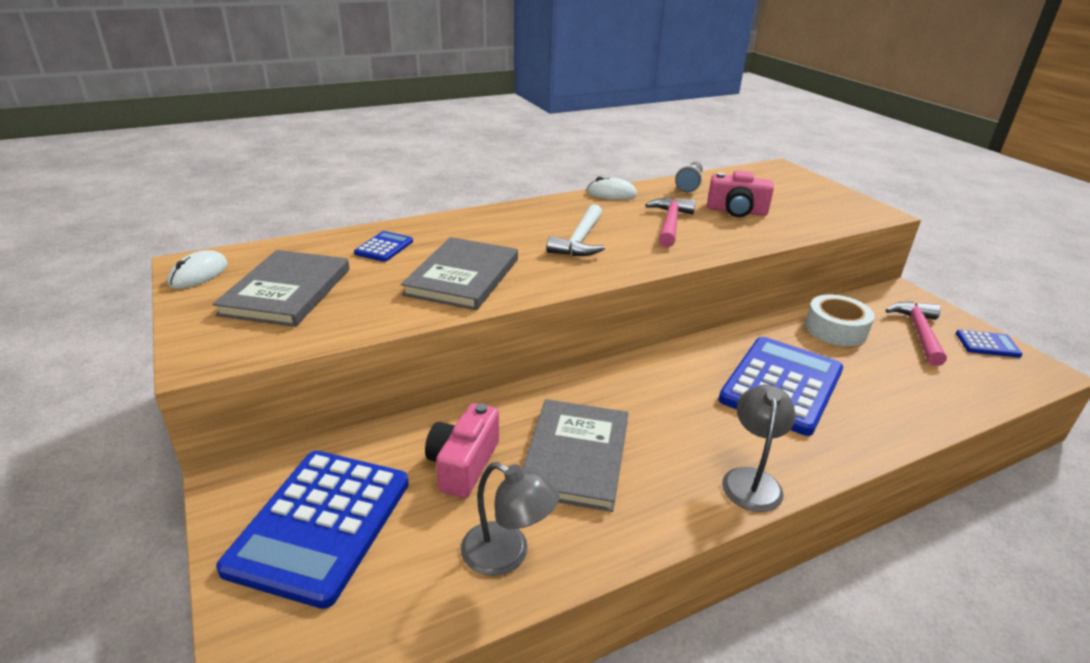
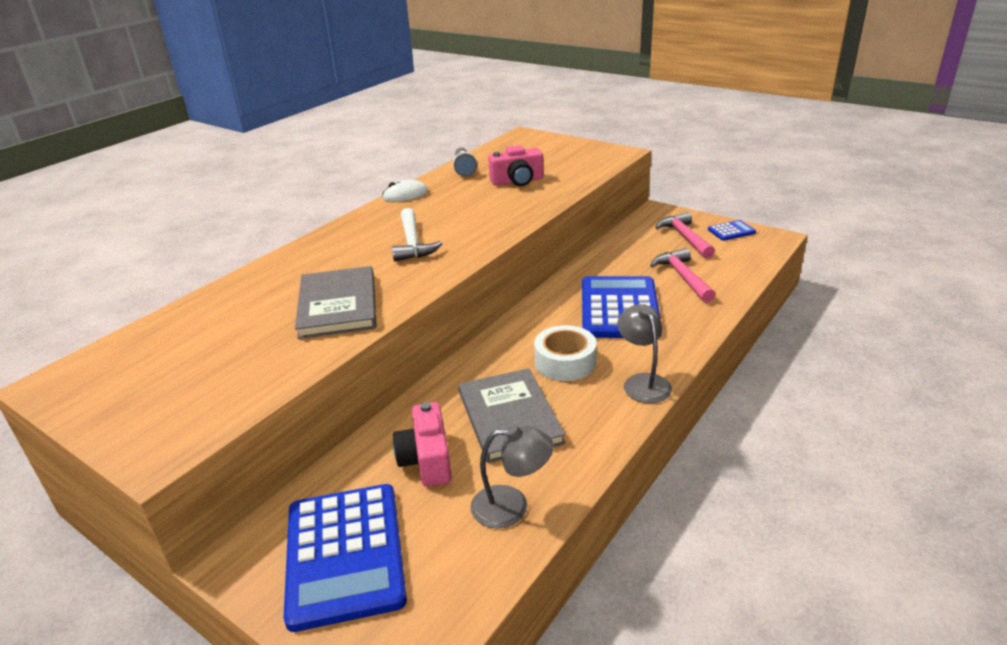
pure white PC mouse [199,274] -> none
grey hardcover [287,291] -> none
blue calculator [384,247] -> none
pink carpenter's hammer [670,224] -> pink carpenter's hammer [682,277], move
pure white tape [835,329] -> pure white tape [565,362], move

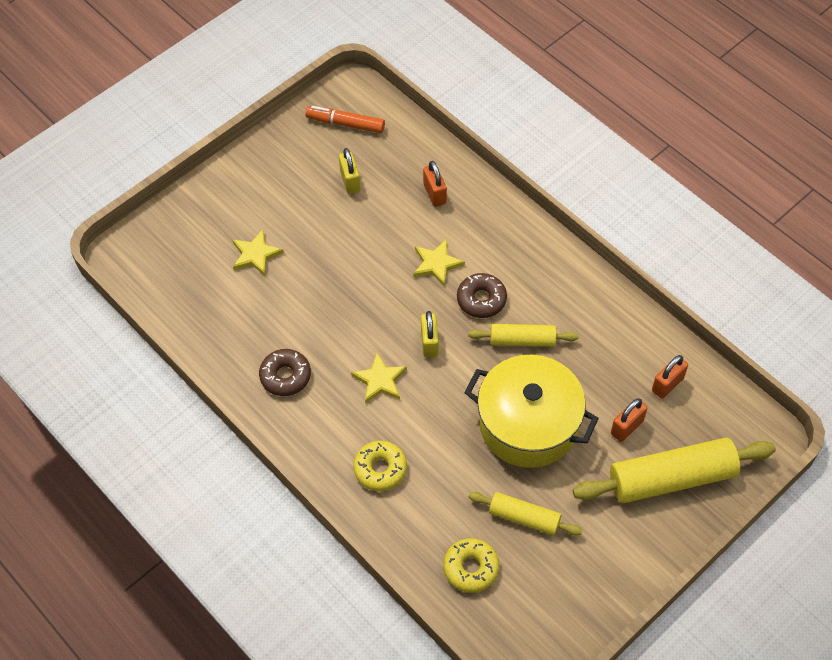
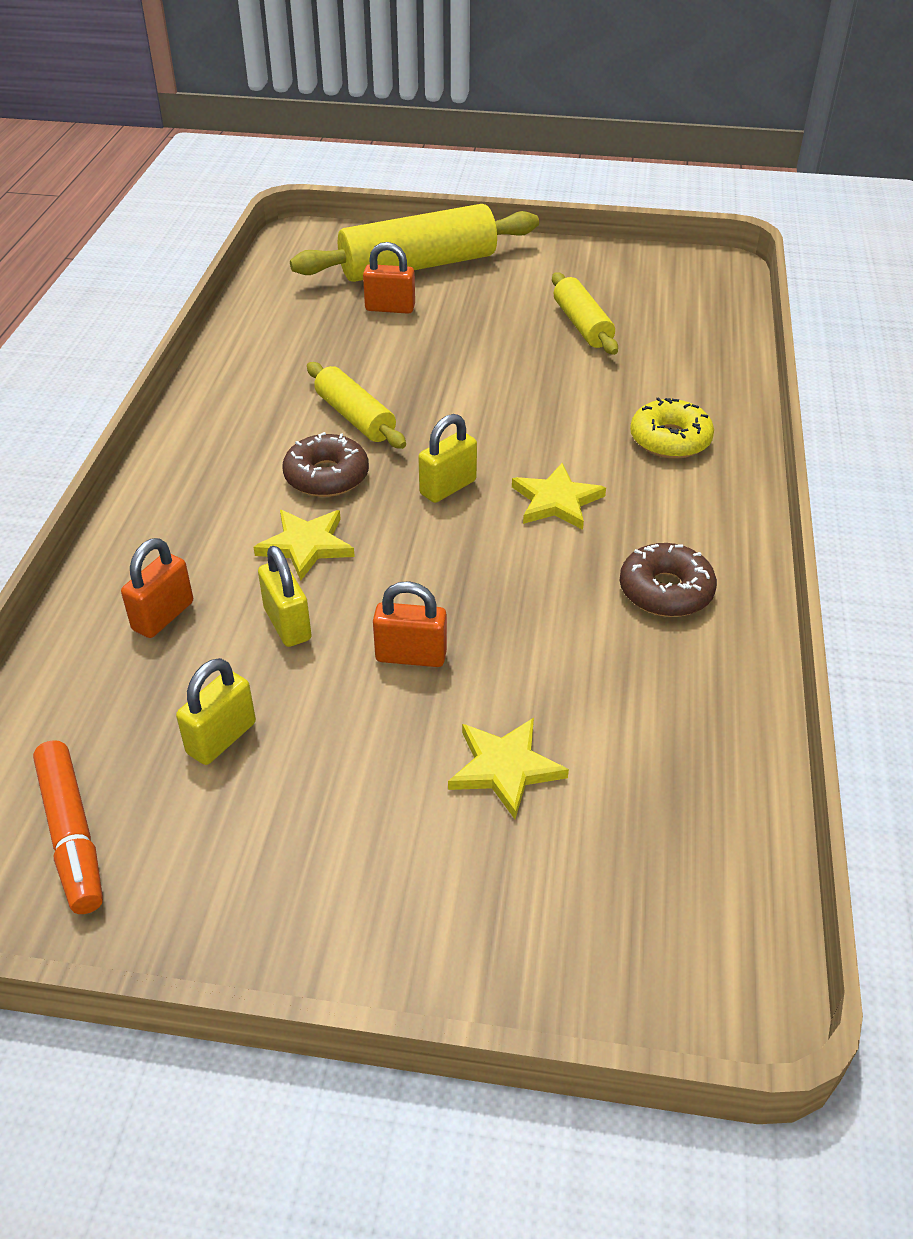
golden doughnut [471,568] -> none
golden stockpot [528,424] -> none
none -> golden padlock [287,624]
bright orange padlock [667,384] -> bright orange padlock [411,656], move
golden pastry roller [671,478] -> golden pastry roller [418,266], 60 degrees counterclockwise

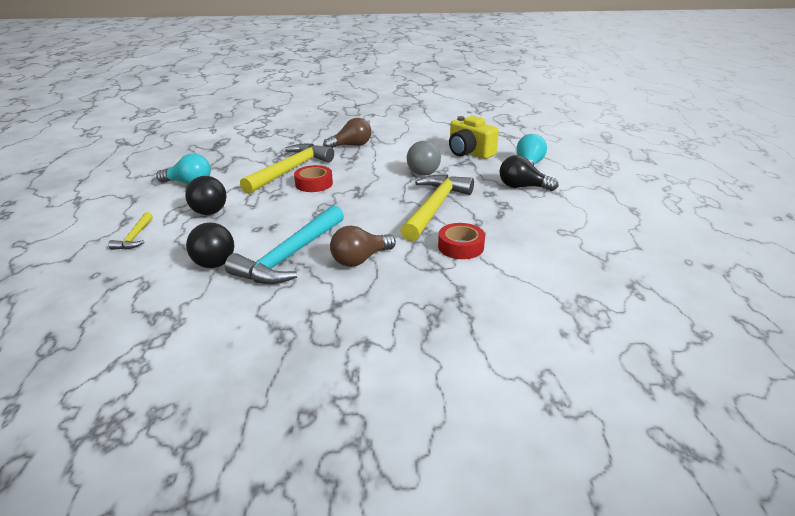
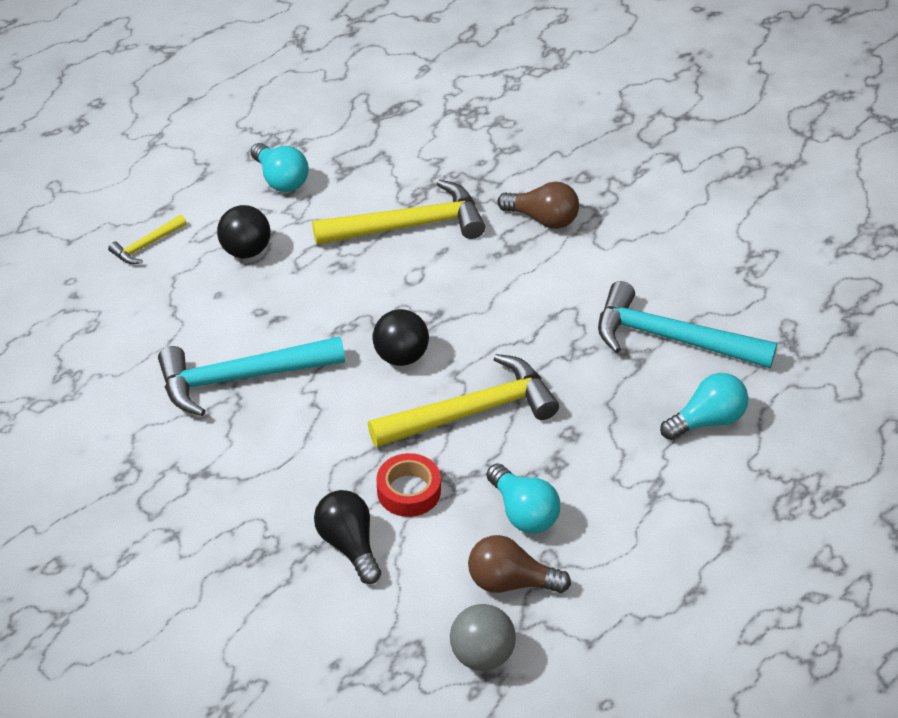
crimson tape [314,184] -> none
none -> aqua light bulb [523,512]
black play ball [214,264] -> black play ball [401,356], move
dark brown light bulb [360,260] -> dark brown light bulb [510,582], move
grey play ball [423,174] -> grey play ball [482,655], move
black light bulb [522,187] -> black light bulb [349,545], move
golden camera [469,152] -> aqua carpenter's hammer [671,339]

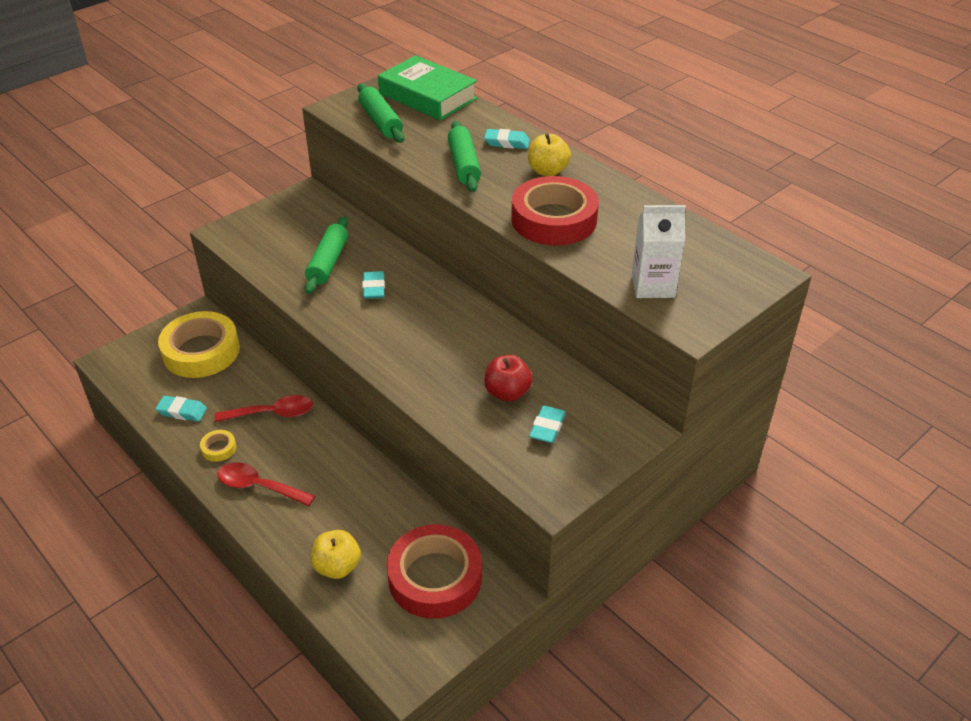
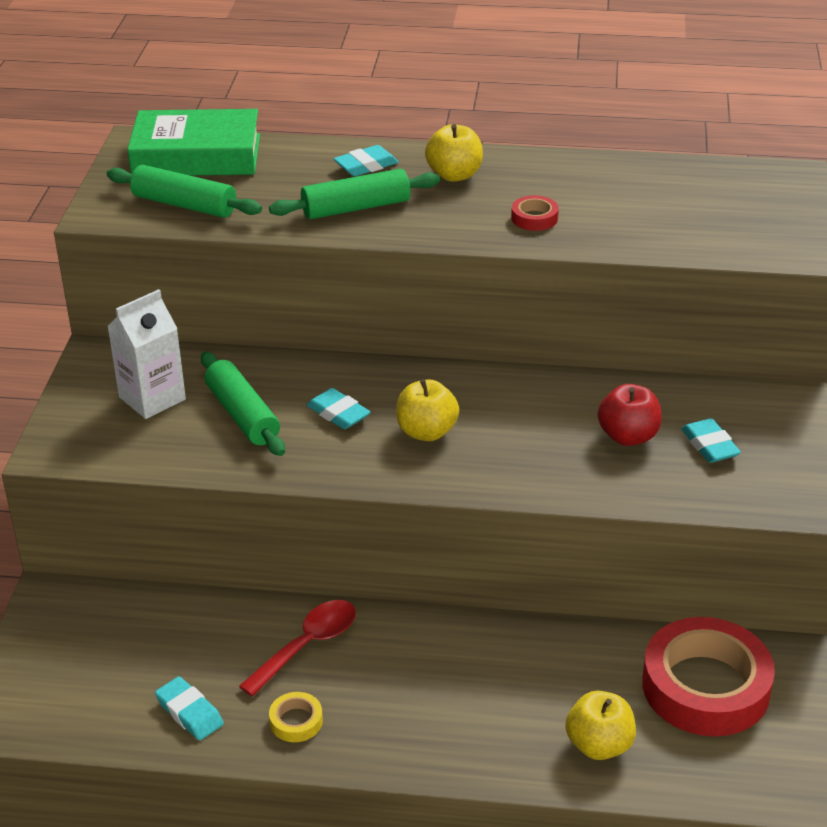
golden tape [201,351] -> none
crimson spoon [258,486] -> none
none -> golden toy apple [426,432]
pure white milk carton [653,285] -> pure white milk carton [152,398], move
aqua pencil eraser [182,411] -> aqua pencil eraser [189,712], 75 degrees clockwise
green pastry roller [464,165] -> green pastry roller [356,208], 60 degrees counterclockwise
crimson tape [554,219] -> crimson tape [534,218], x0.41

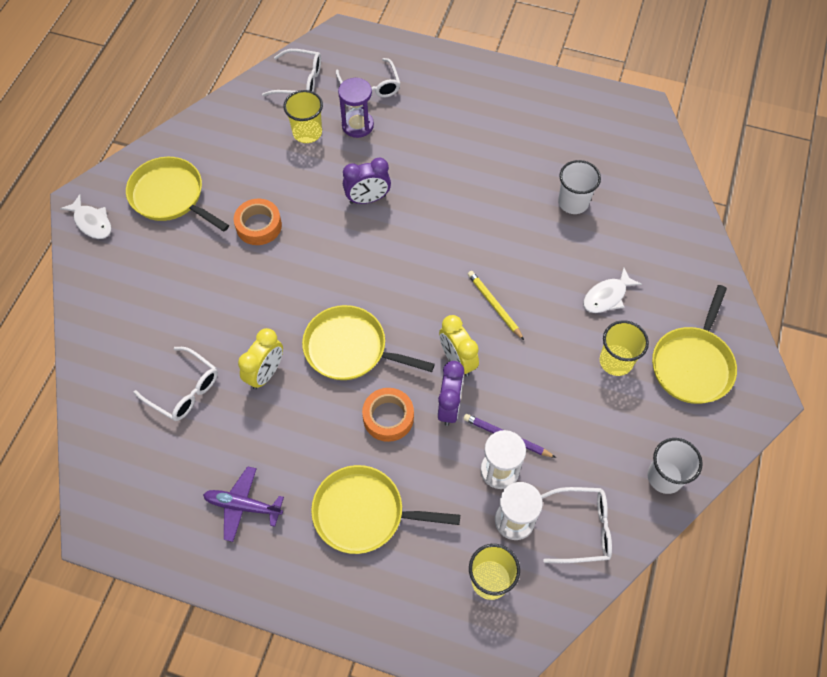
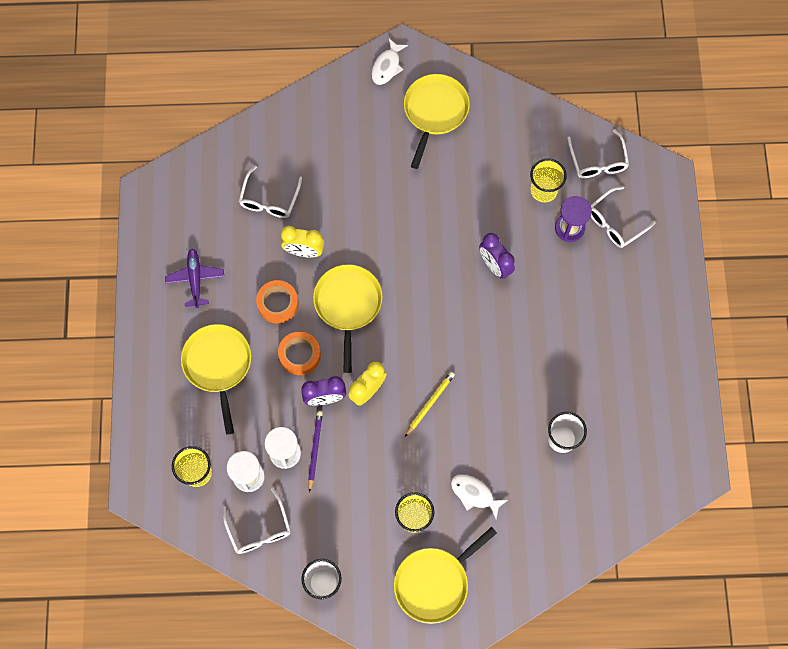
bright orange tape [259,226] -> bright orange tape [278,304], move
golden skillet [692,364] -> golden skillet [434,583], 45 degrees counterclockwise

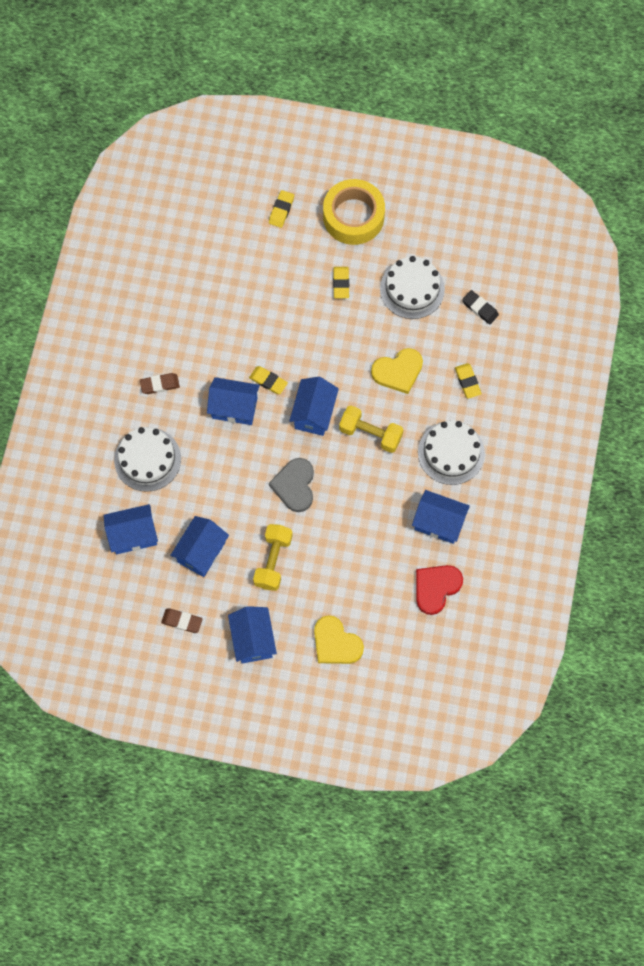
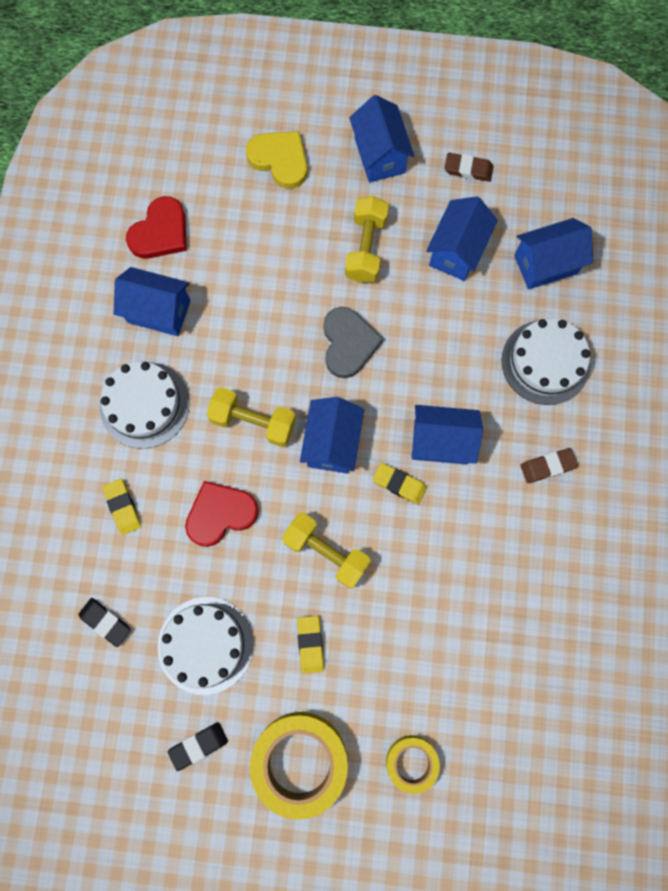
none -> black pencil eraser [198,745]
none -> golden dumbbell [326,552]
golden pencil eraser [281,210] -> golden tape [411,762]
golden heart shape [398,371] -> crimson heart shape [220,514]

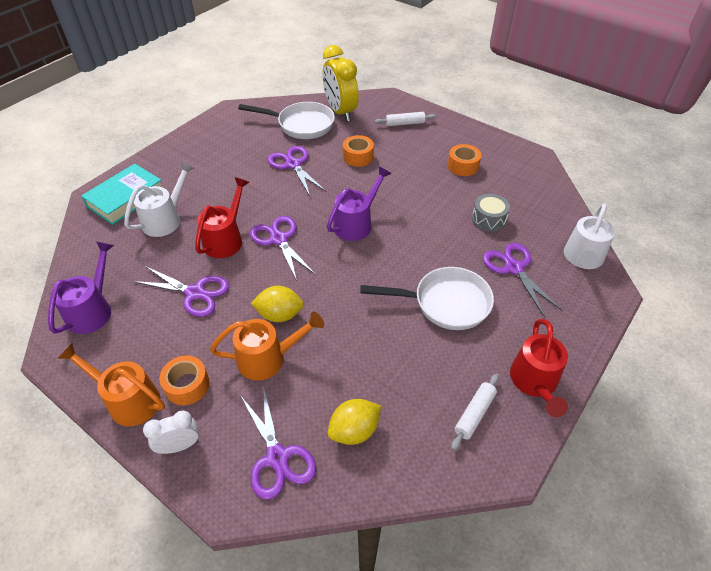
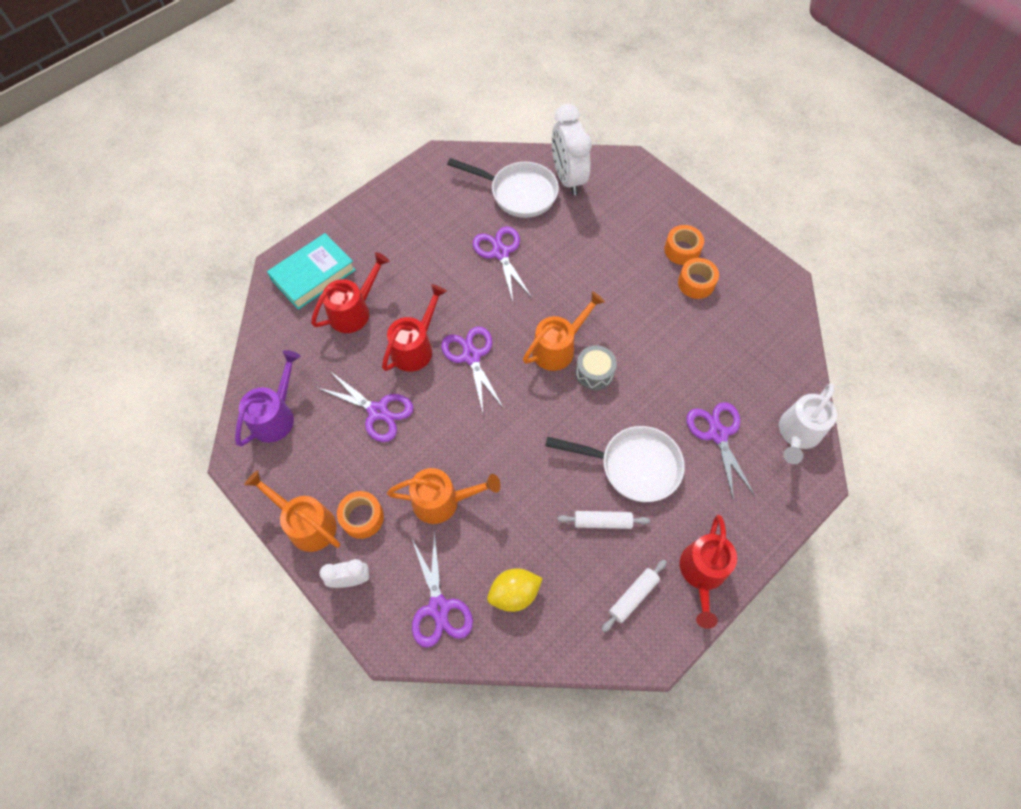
golden citrus fruit [279,315] -> none
bright orange tape [358,157] -> bright orange tape [682,250], move
pure white pastry roller [405,123] -> pure white pastry roller [602,522], move
grey toy drum [488,219] -> grey toy drum [594,373], move
pure white sprinkling can [166,219] -> crimson sprinkling can [354,310]
golden alarm clock [340,112] -> pure white alarm clock [567,178]
violet sprinkling can [356,223] -> bright orange sprinkling can [558,347]

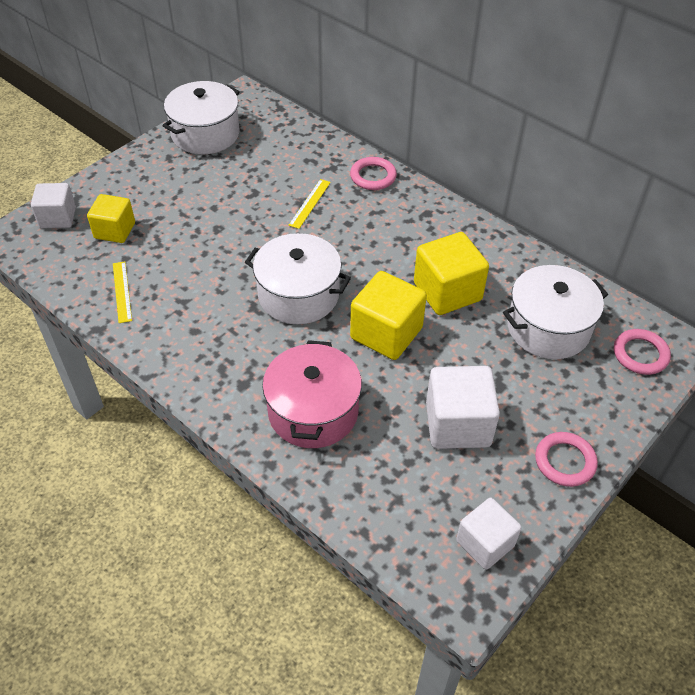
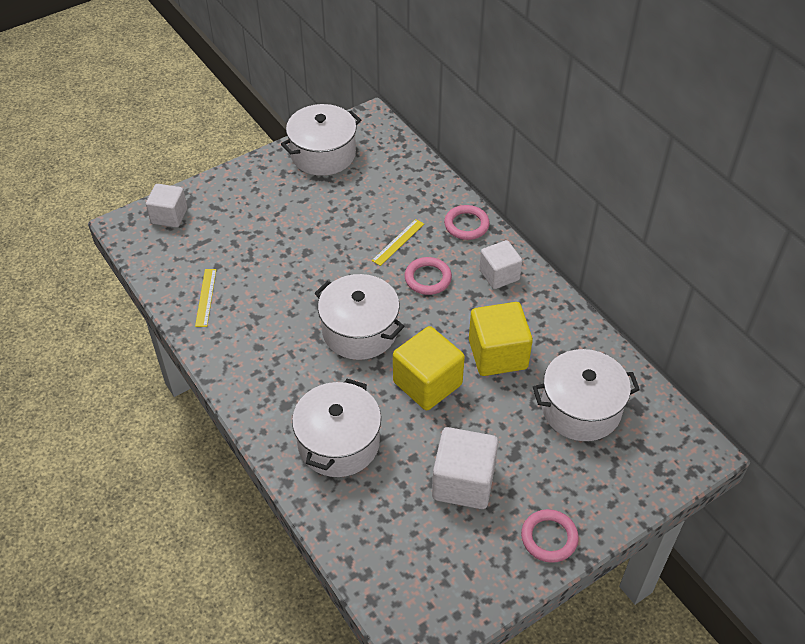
golden solid cube [115,231] -> none
pure white solid cube [485,543] -> pure white solid cube [499,275], move
pink hoop [640,354] -> pink hoop [428,278], move
pink stockpot [313,411] -> pure white stockpot [339,443]

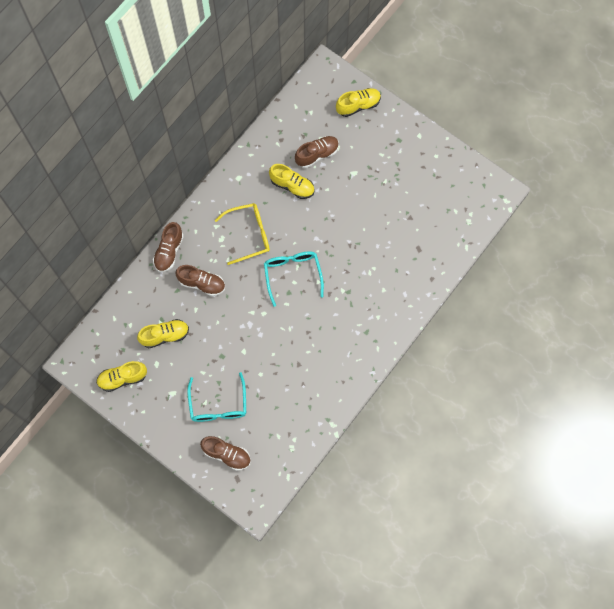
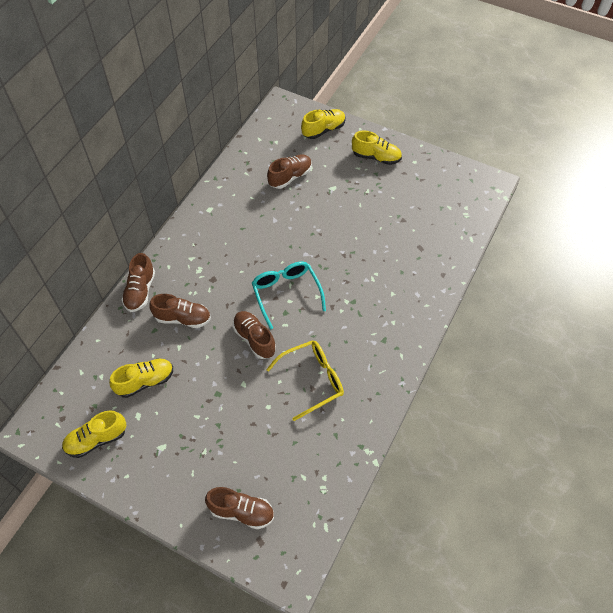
aqua spectacles [218,405] -> none
none -> dark brown shoe [254,339]
golden spectacles [249,234] -> golden spectacles [312,380], move
golden shoe [292,186] -> golden shoe [376,157], move

